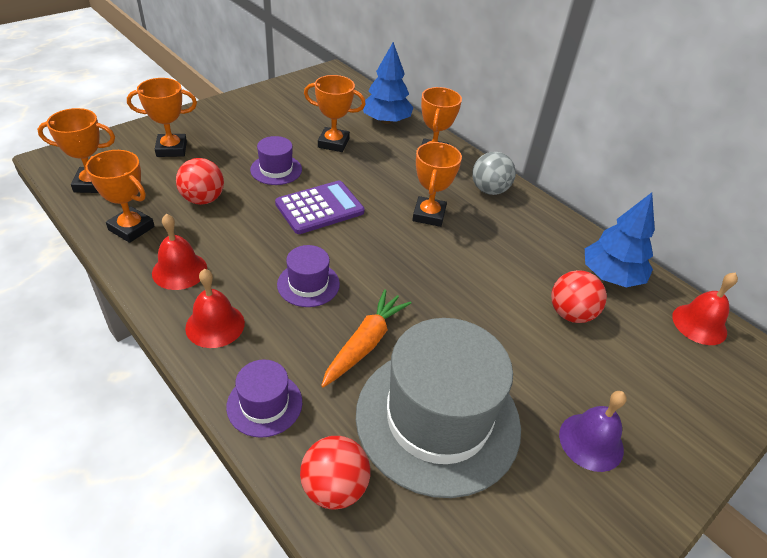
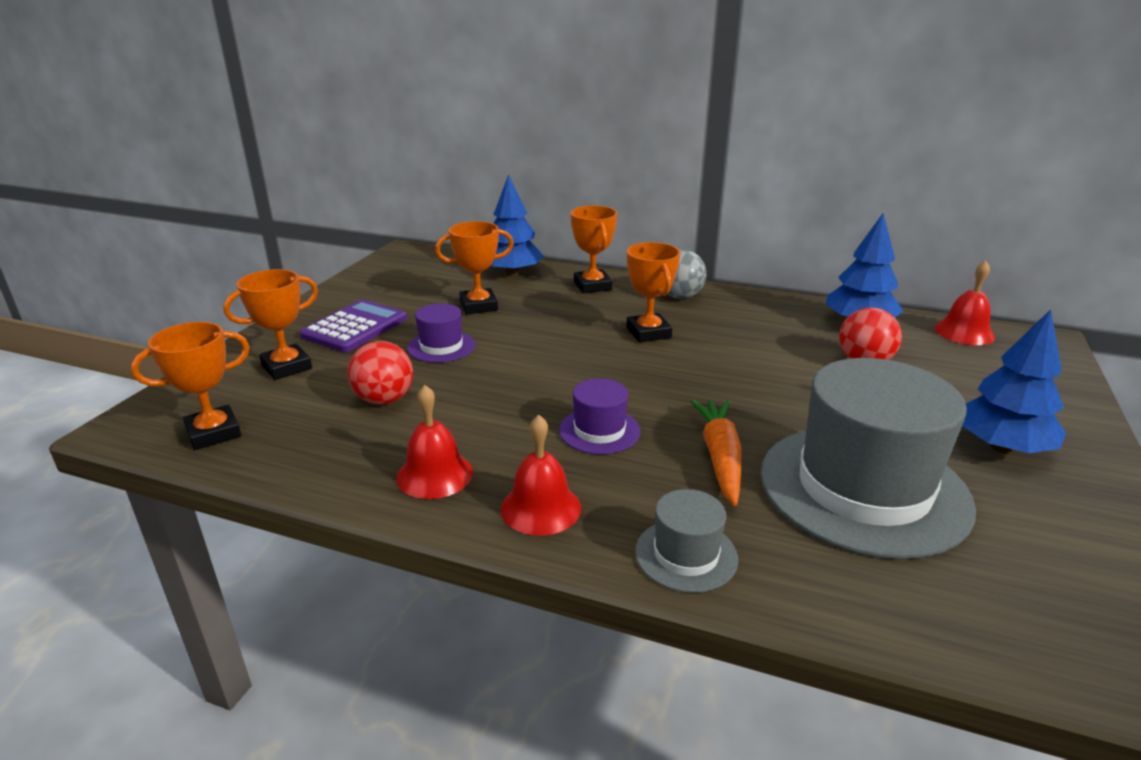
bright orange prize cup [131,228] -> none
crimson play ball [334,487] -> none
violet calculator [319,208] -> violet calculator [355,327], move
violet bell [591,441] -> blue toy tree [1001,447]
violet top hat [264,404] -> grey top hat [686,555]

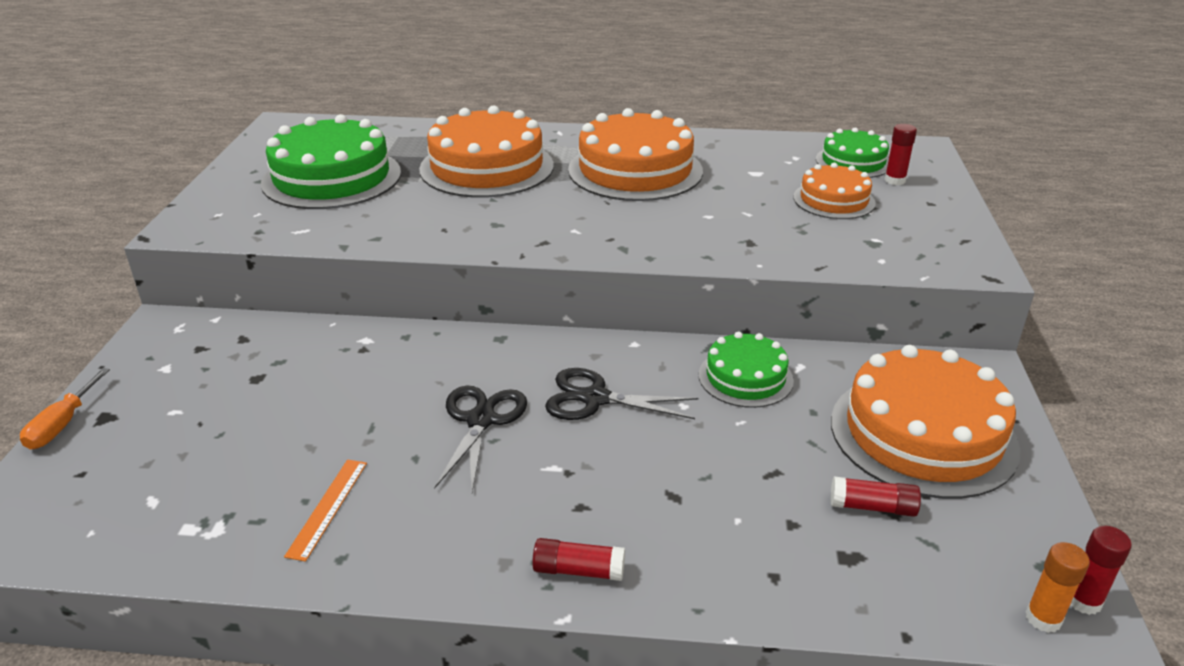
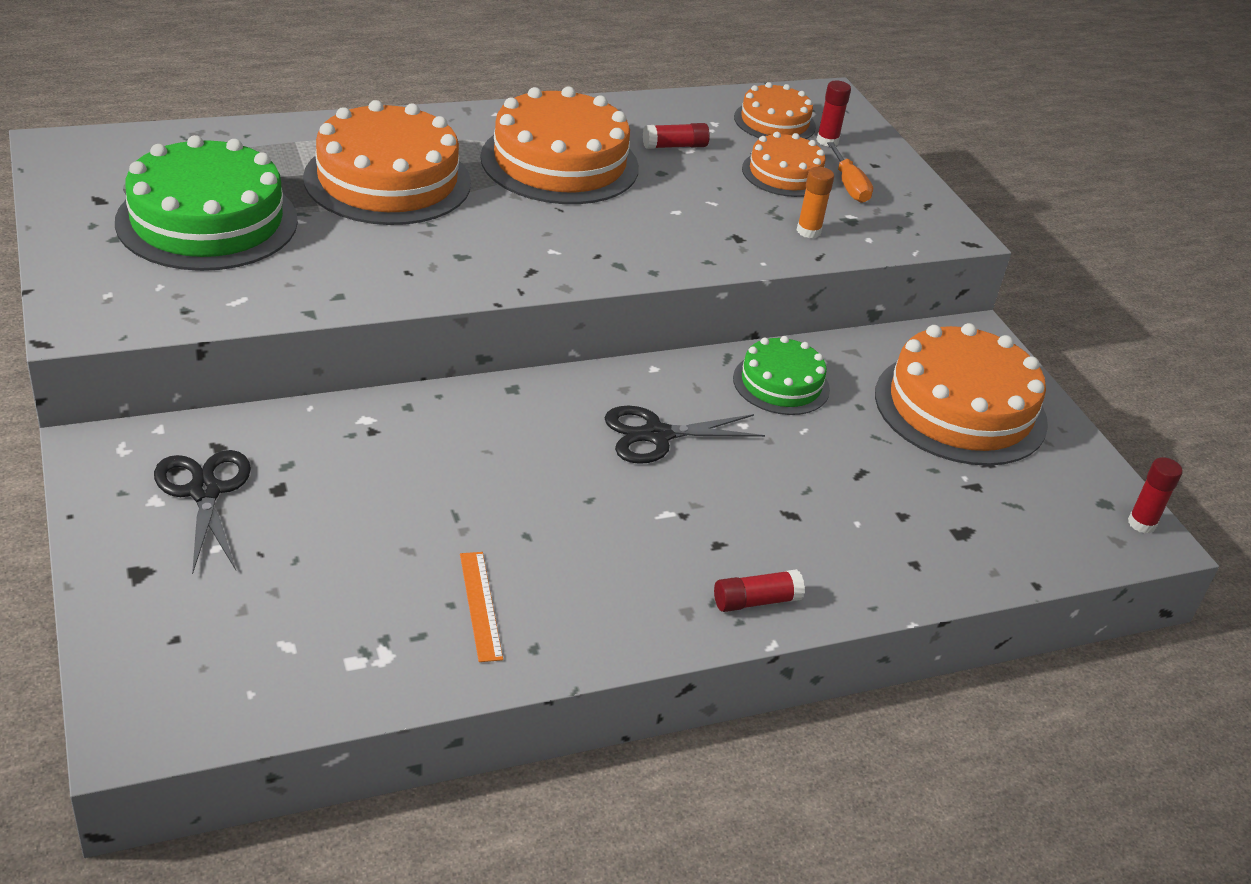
bright orange screwdriver [62,425] -> bright orange screwdriver [849,186], move
black shears [481,420] -> black shears [204,492], move
crimson stick of glue [872,507] -> crimson stick of glue [675,146], move
bright orange stick of glue [1043,618] -> bright orange stick of glue [808,231], move
green cake [853,162] -> bright orange cake [774,122]

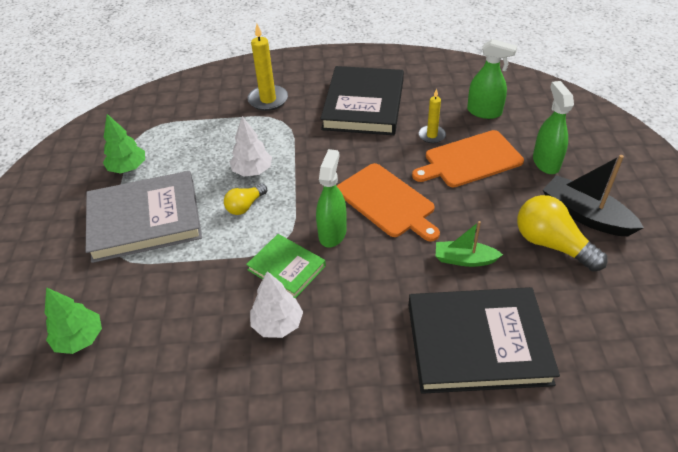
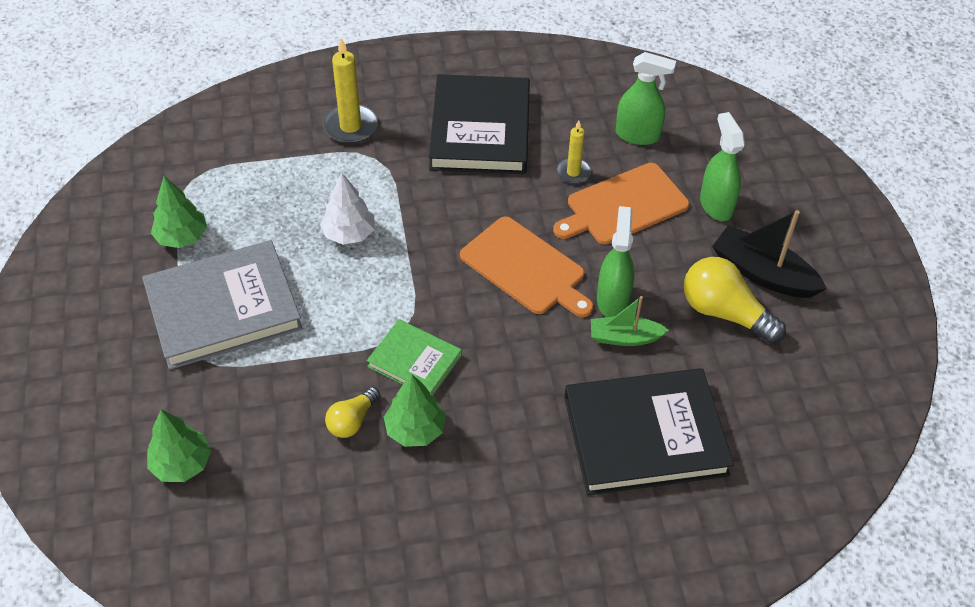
golden light bulb [245,206] -> golden light bulb [352,421], move
green spray cleaner [332,233] -> green spray cleaner [612,300], move
pure white toy tree [277,324] -> green toy tree [415,430]

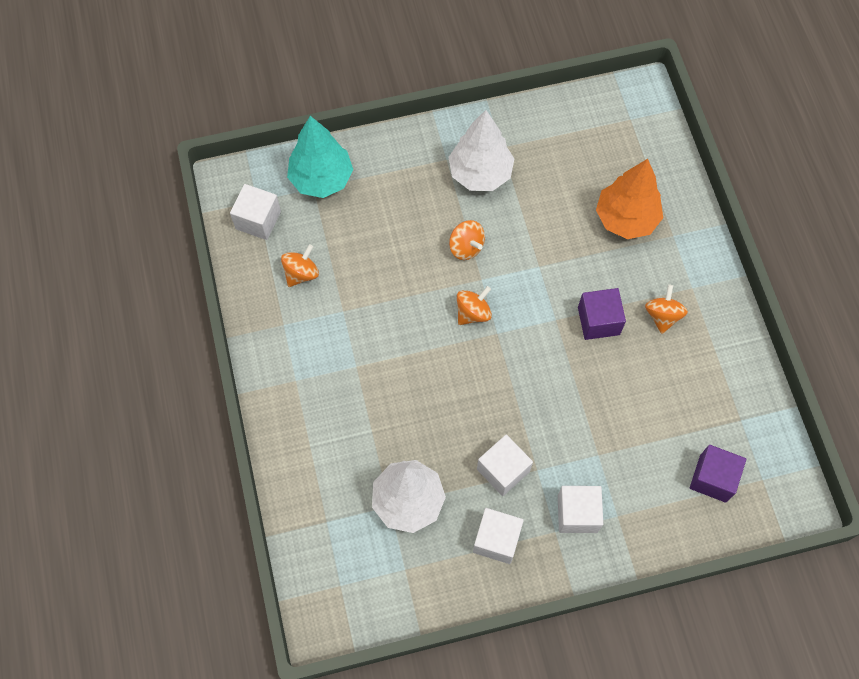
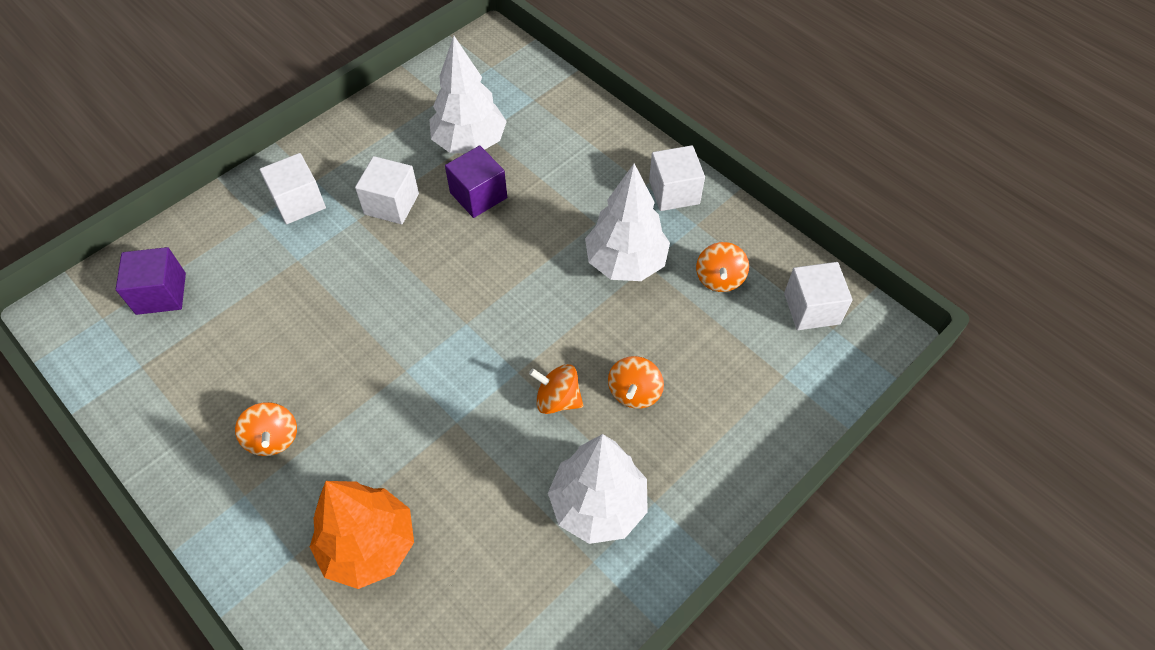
aqua toy tree [321,179] -> none
none -> pure white toy tree [626,263]
bright orange spinning top [473,312] -> bright orange spinning top [634,392], move
pure white solid cube [496,540] -> pure white solid cube [674,192], move
violet solid cube [598,321] -> violet solid cube [478,195], move

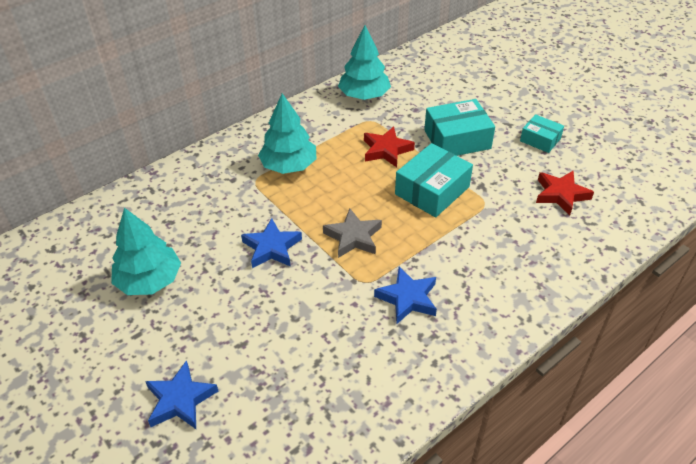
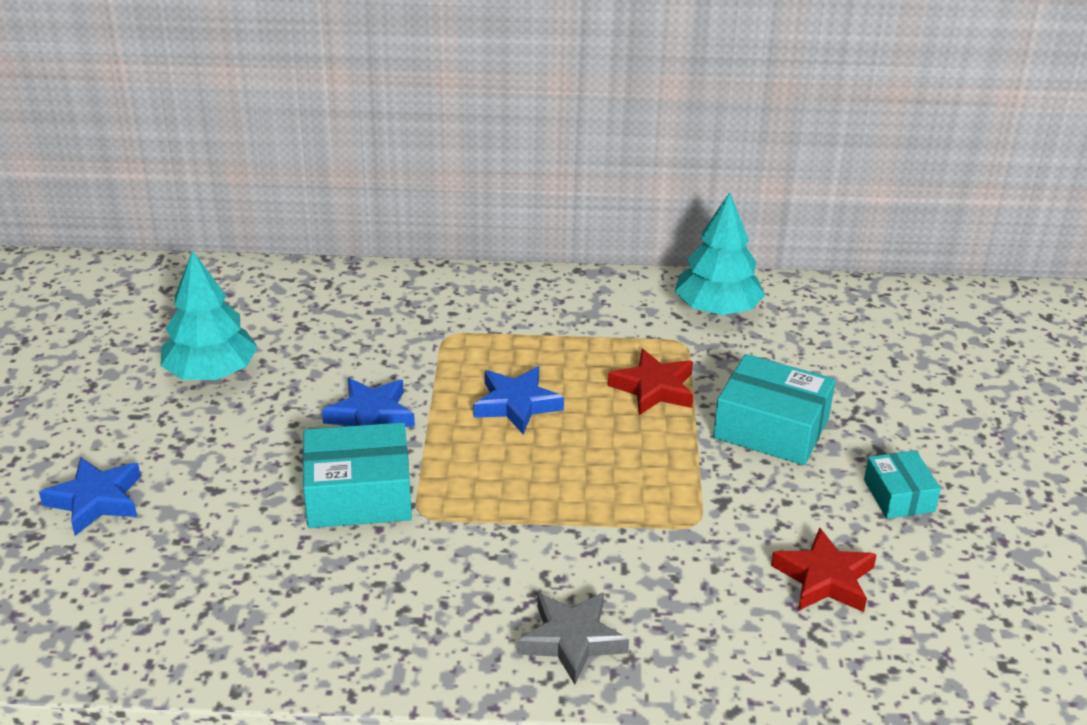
aqua toy tree [289,166] -> none
grey star [353,237] -> grey star [572,640], move
blue star [408,298] -> blue star [517,404], move
aqua box [432,190] -> aqua box [358,494], move

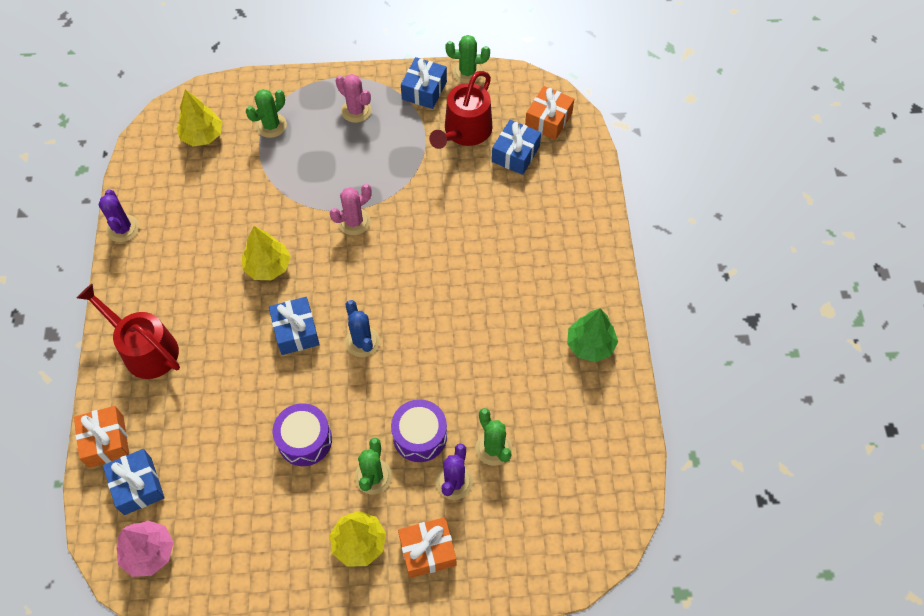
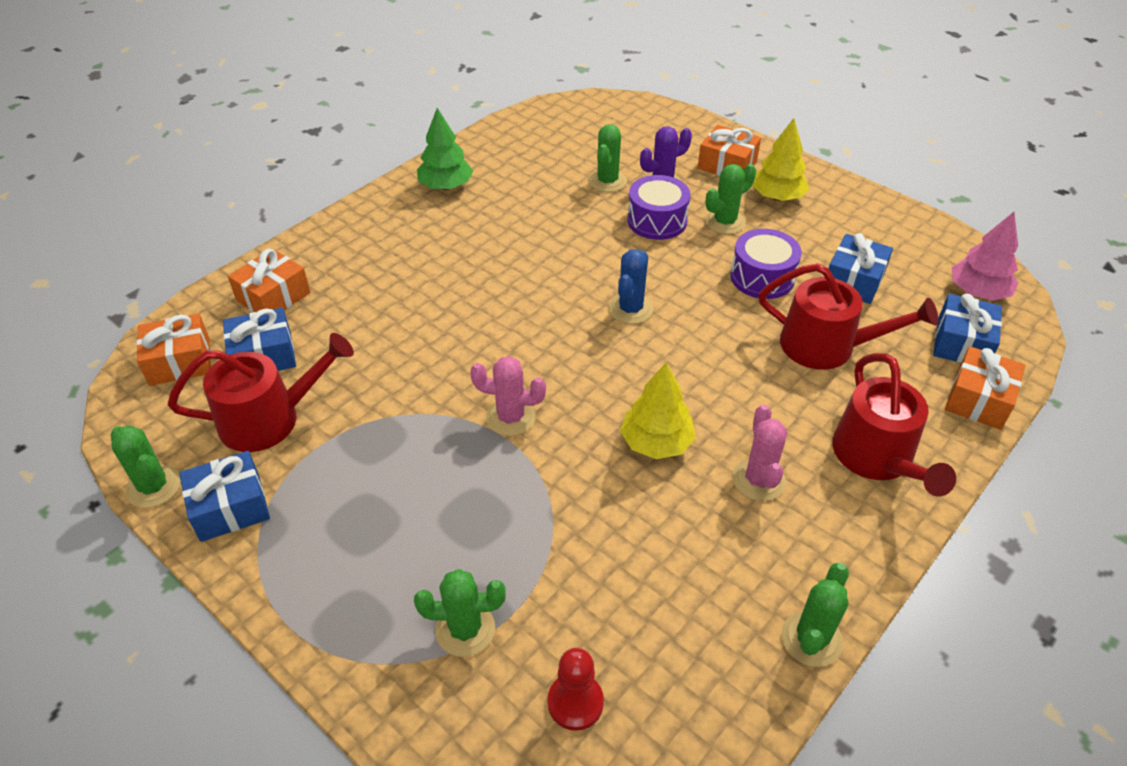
none -> bright orange wrapped gift [273,297]
none -> crimson sprinkling can [826,346]
blue wrapped gift [296,331] -> blue wrapped gift [854,281], move
pink saguaro cactus [356,111] -> pink saguaro cactus [758,480], move
golden toy tree [202,136] -> crimson pawn [575,702]
violet saguaro cactus [123,228] -> green saguaro cactus [811,639]

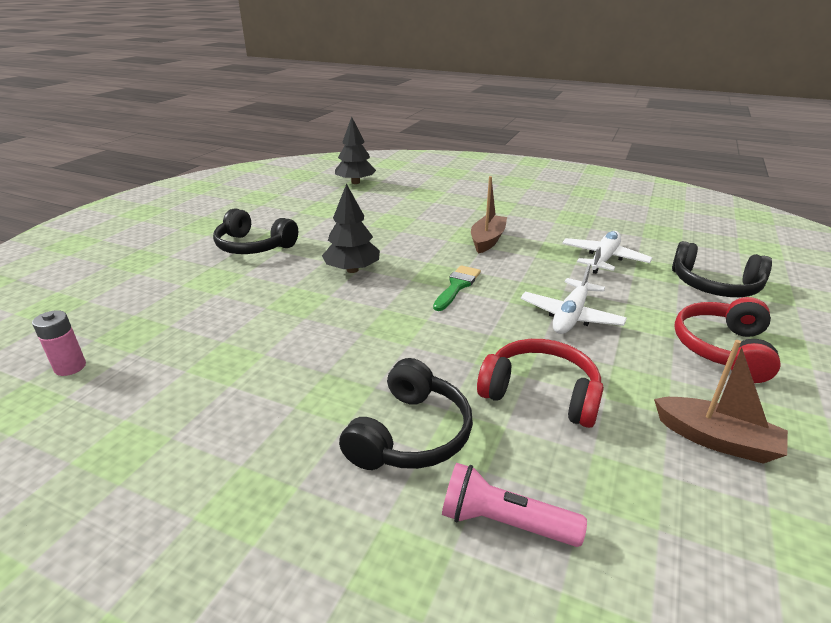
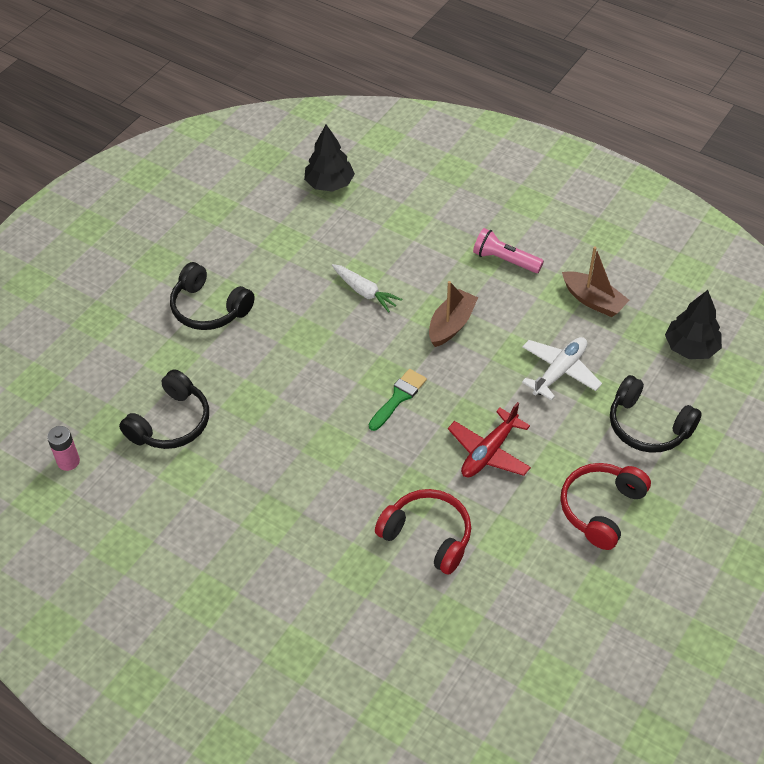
none -> pure white carrot [365,292]
black toy tree [352,270] -> black toy tree [691,347], move
black over-ear headphones [411,434] -> black over-ear headphones [171,423], move
pink flashlight [504,522] -> pink flashlight [505,260], move
dark brown boat [716,440] -> dark brown boat [593,300], move
pure white toy plane [570,316] -> crimson toy plane [489,452]

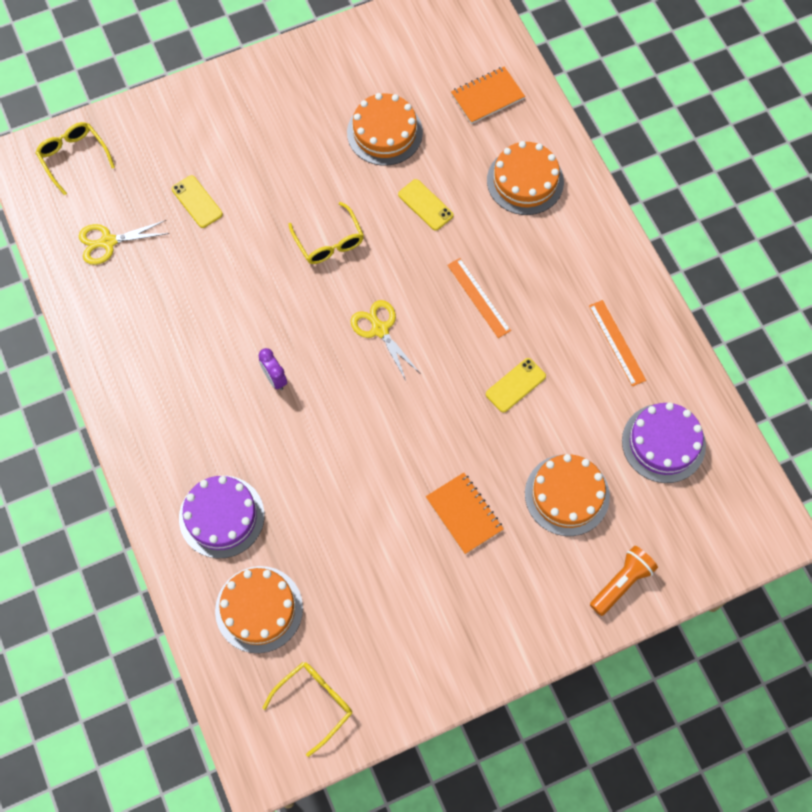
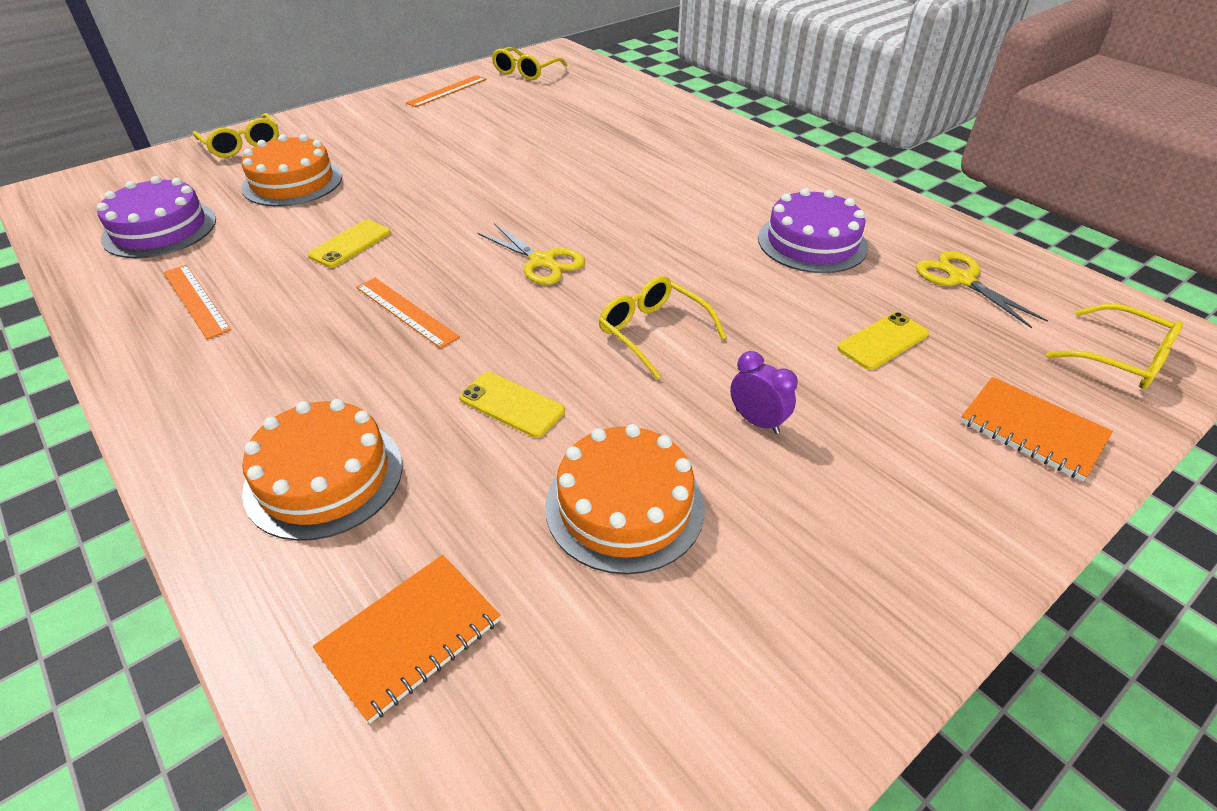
bright orange cake [259,609] -> none
none -> bright orange measuring stick [447,91]
violet cake [221,516] -> violet cake [812,242], move
violet alarm clock [275,378] -> violet alarm clock [757,421], move
bright orange notebook [464,514] -> bright orange notebook [1032,430], move
bright orange flashlight [621,583] -> golden spectacles [242,145]
golden shears [108,242] -> golden shears [961,279], 90 degrees counterclockwise
golden mobile phone [197,202] -> golden mobile phone [883,341], 75 degrees counterclockwise

